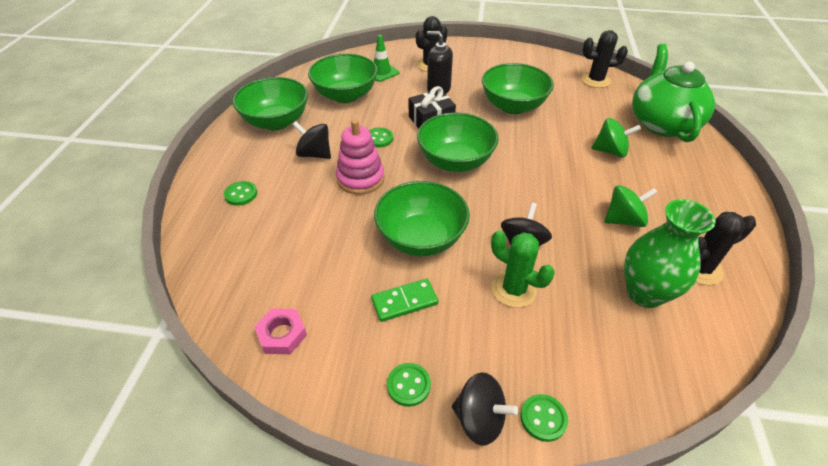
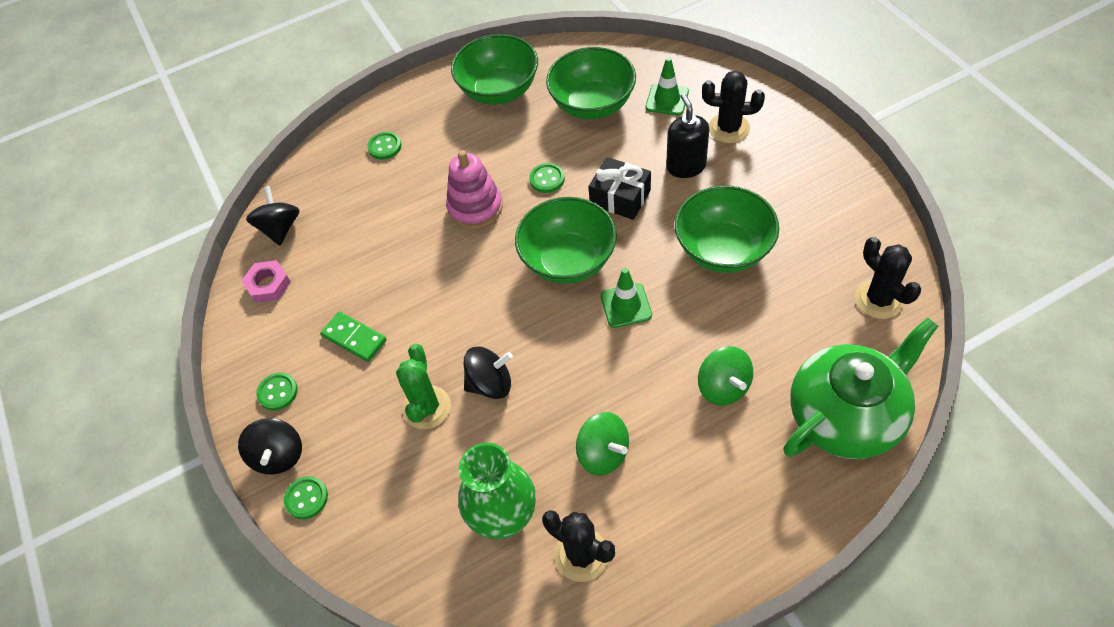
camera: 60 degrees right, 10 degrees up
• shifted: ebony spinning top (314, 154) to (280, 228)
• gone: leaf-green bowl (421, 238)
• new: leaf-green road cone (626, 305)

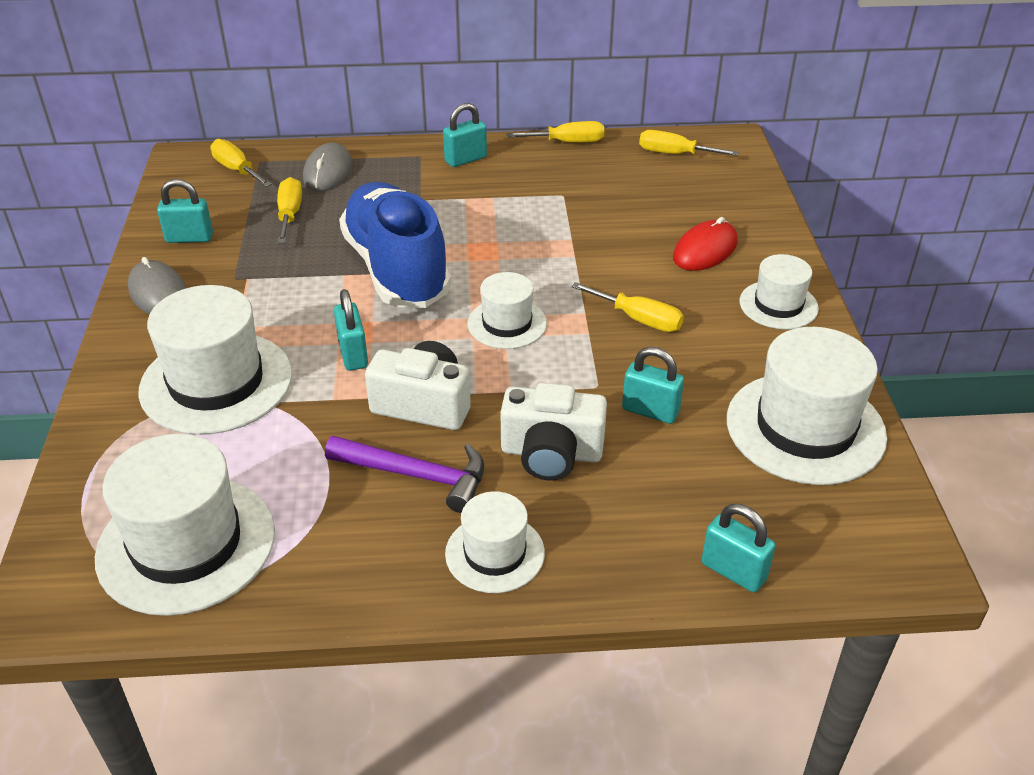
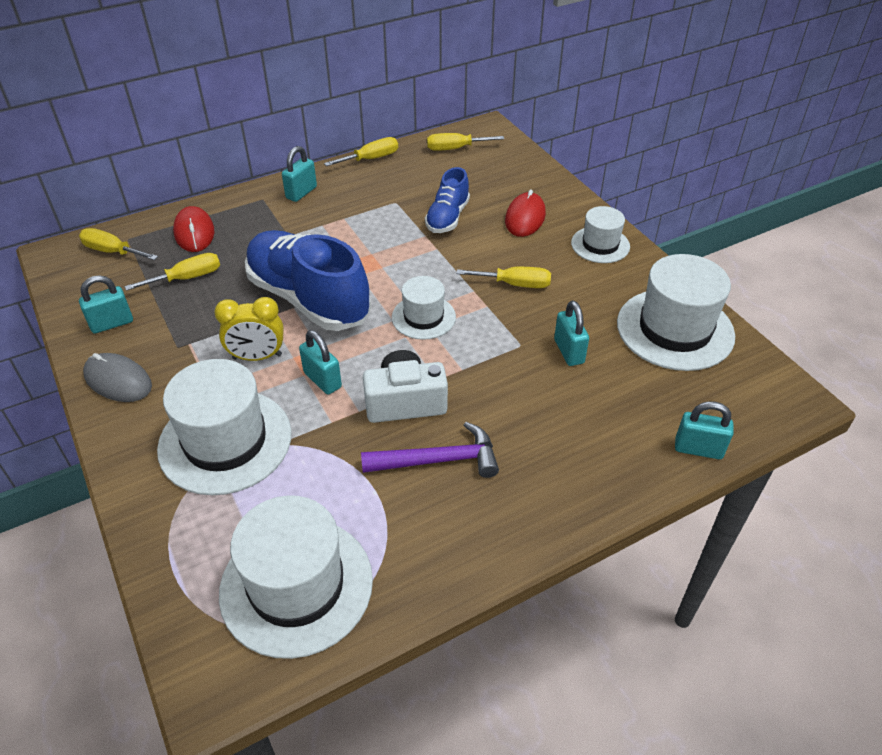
camera: 25 degrees left, 5 degrees up
• repainted: gray mouse (328, 171) to scarlet mouse (194, 232)
• rotated: golden flat screwdriver (289, 214) = (187, 278) 90 degrees clockwise
• rotated: turquoise lock (650, 411) = (568, 351) 75 degrees clockwise
• gone: pure white photo camera (551, 453)
• gone: pure white top hat (495, 553)
• new: royal blue shoe (447, 217)
• new: golden bedside clock (257, 357)

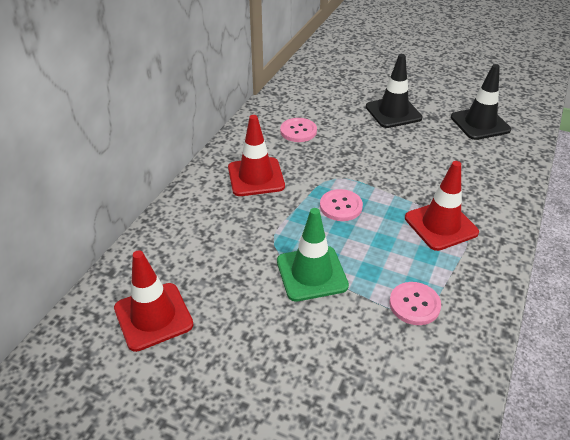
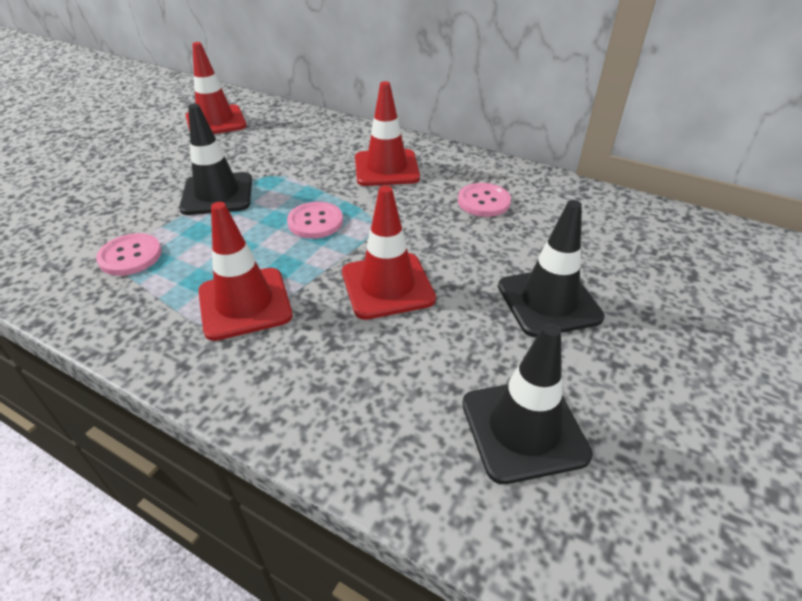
camera: 95 degrees right, 0 degrees up
• repainted: leaf-green road cone (311, 273) to ebony road cone (217, 194)
• new: scarlet road cone (387, 286)

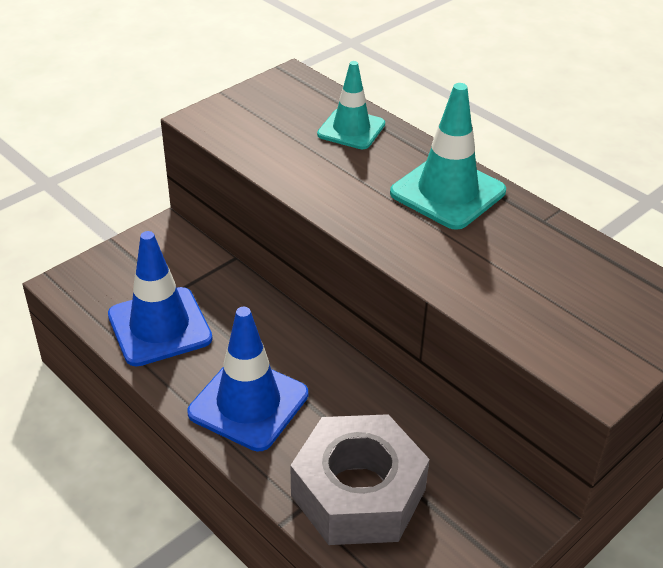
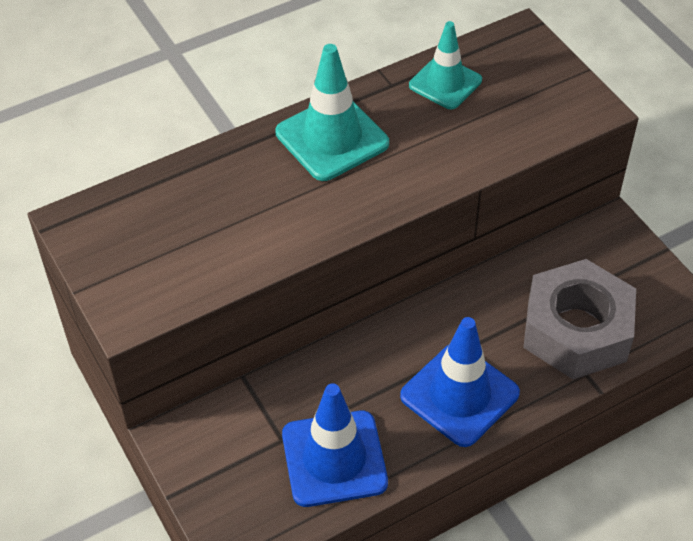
camera: 75 degrees left, 10 degrees up
• shifted: turquoise road cone (351, 129) to (445, 83)

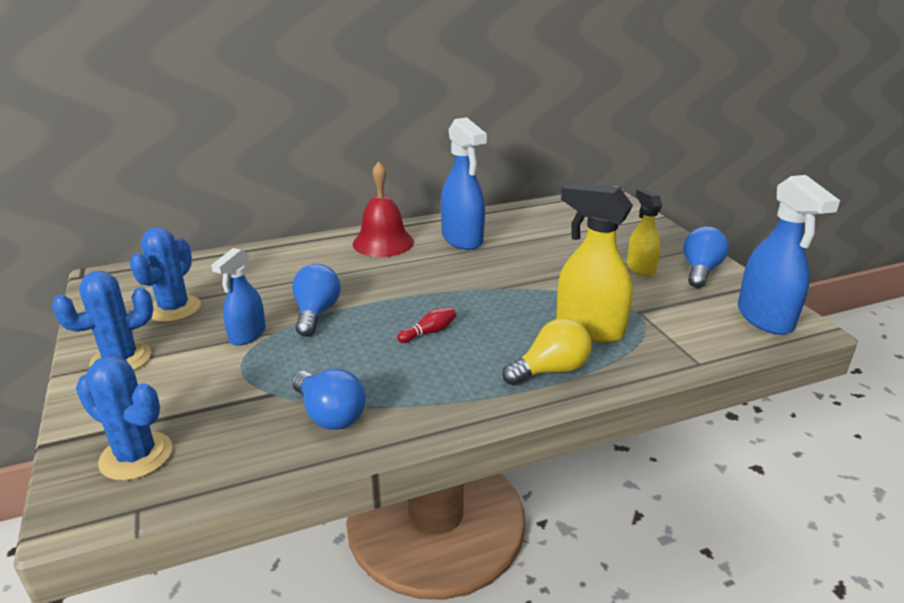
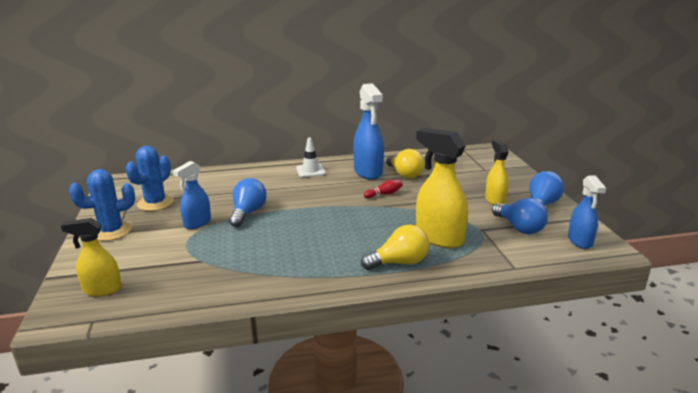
camera: 10 degrees right, 5 degrees down
• swapped: scarlet hand bell (383, 242) to pure white road cone (310, 171)
• scaled: royal blue spray cleaner (765, 318) = (580, 241) x0.62
• shifted: scarlet tenpin (429, 332) to (384, 194)
• swapped: royal blue cactus (136, 456) to golden spray cleaner (102, 289)
• shifted: royal blue bulb (330, 415) to (519, 228)
• new: golden bulb (404, 174)

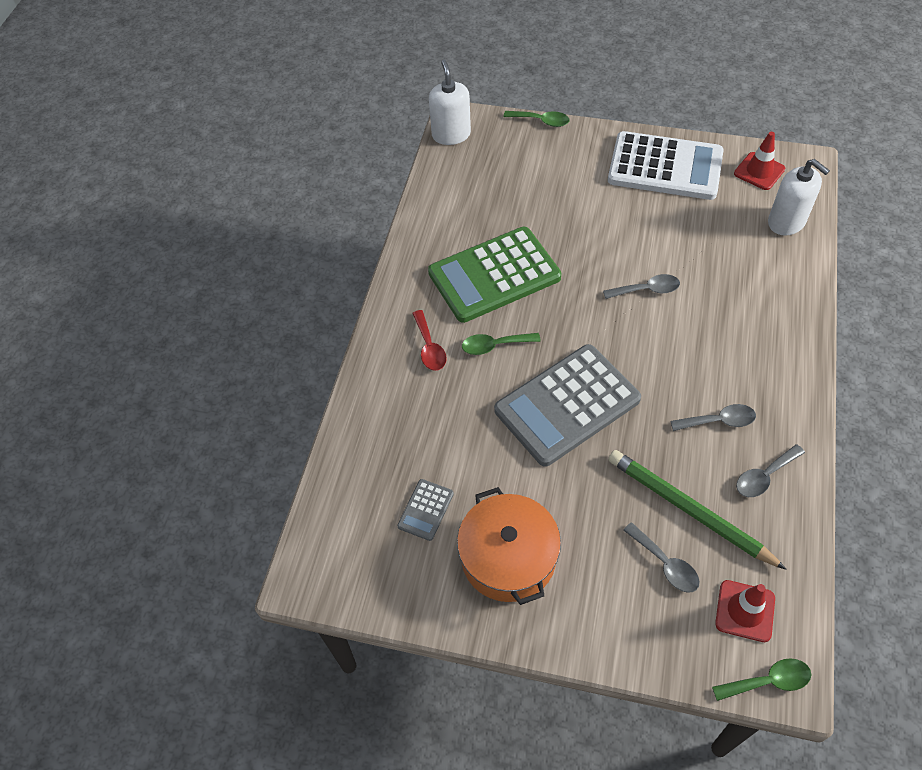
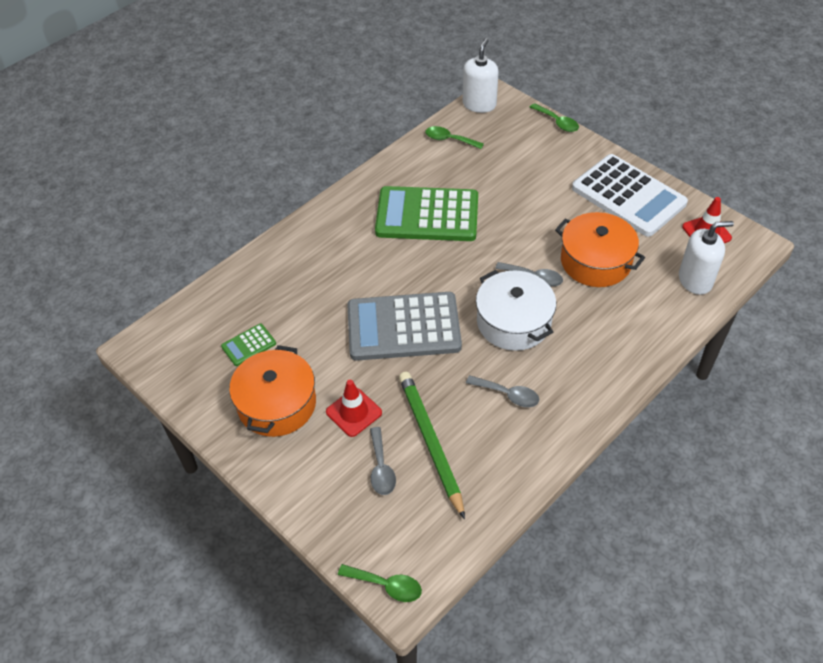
camera: 30 degrees right, 5 degrees down
• rotated: pure white pump bottle (786, 222) = (695, 280) 90 degrees counterclockwise
• gone: scarlet spoon (429, 347)
• shifted: leaf-green spoon (494, 346) to (449, 140)
• gone: gray spoon (764, 476)
• repainted: gray pocket calculator (425, 510) to leaf-green pocket calculator (248, 345)
• shifted: scarlet road cone (745, 611) to (354, 412)
• new: orange-coloured cooking pot (595, 261)
• new: pure white cooking pot (513, 322)

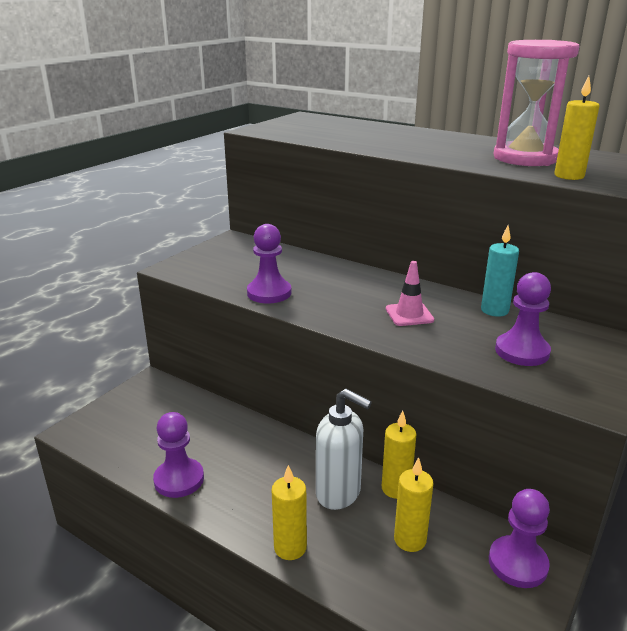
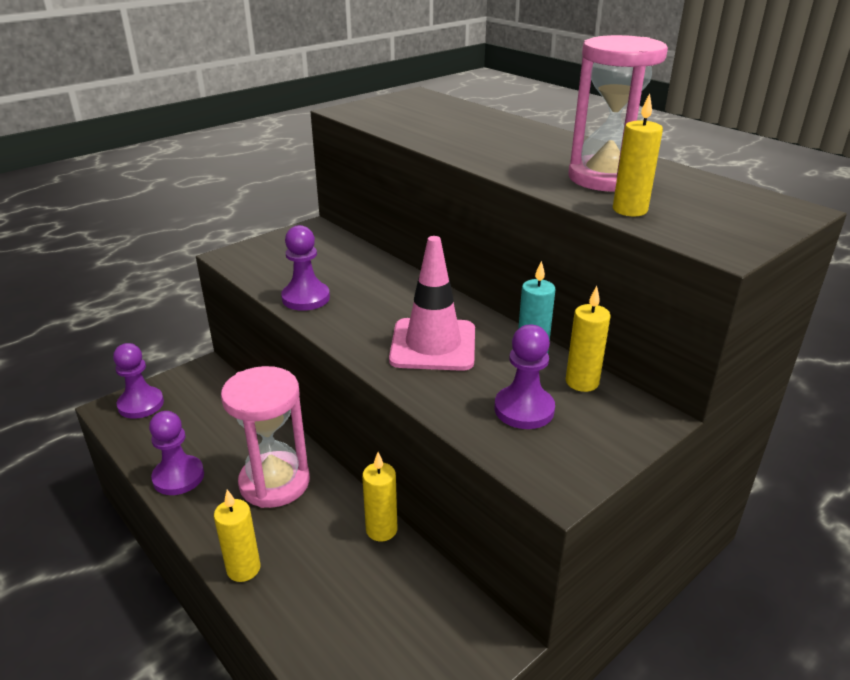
camera: 15 degrees right, 5 degrees up
• scaled: rose-pink road cone (409, 314) = (433, 345) x1.83
• gone: pure white pump bottle (339, 493)
• shifted: golden wax candle (410, 539) to (582, 382)
• shifted: violet pawn (517, 563) to (141, 404)
• new: rose-pink sandglass (274, 482)

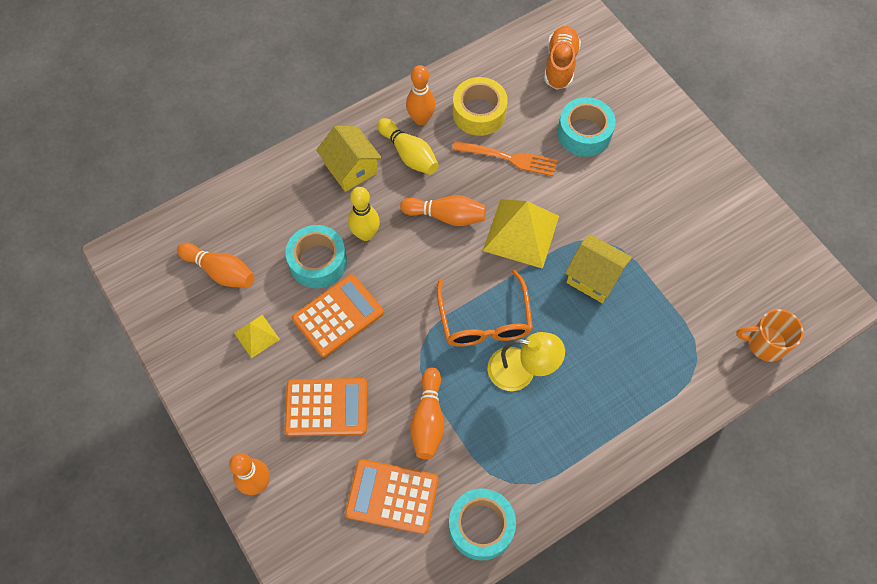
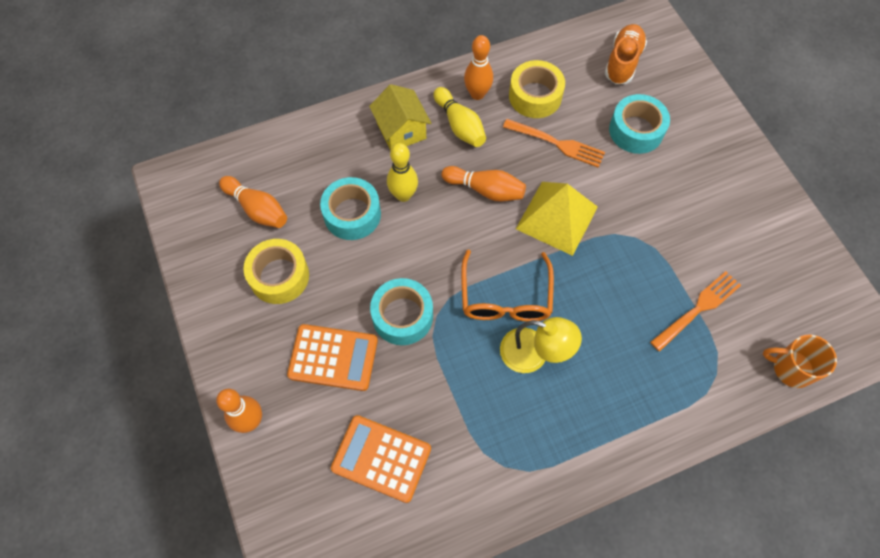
camera: 10 degrees right, 0 degrees up
• gone: golden toy house (594, 277)
• gone: orange-coloured pocket calculator (338, 316)
• swapped: golden solid pyramid (257, 336) to golden sticky tape (279, 276)
• gone: orange-coloured tenpin (428, 419)
• shifted: turquoise sticky tape (481, 526) to (402, 316)
• new: orange-coloured fork (697, 309)

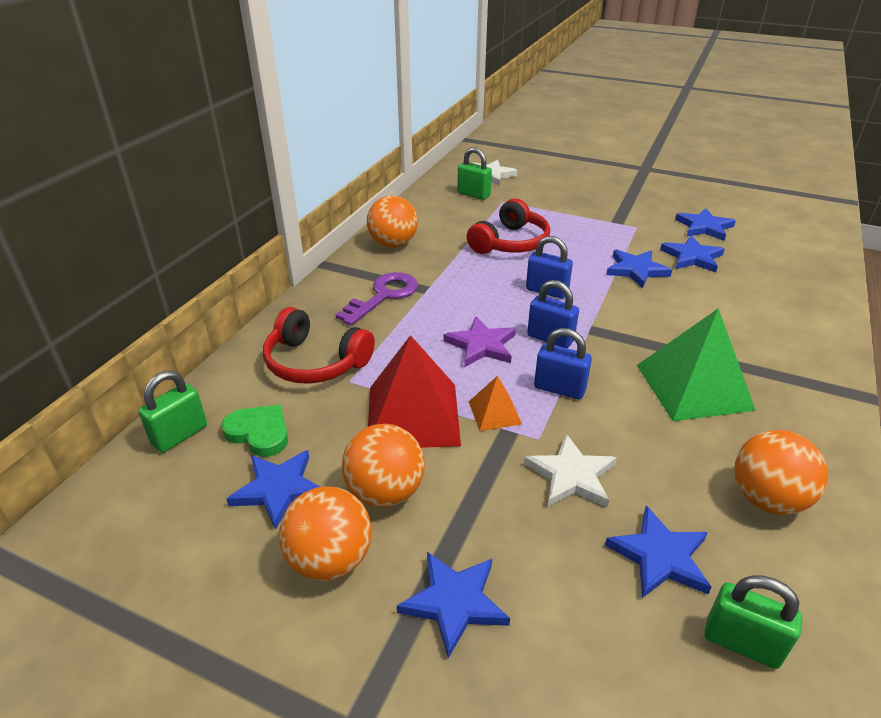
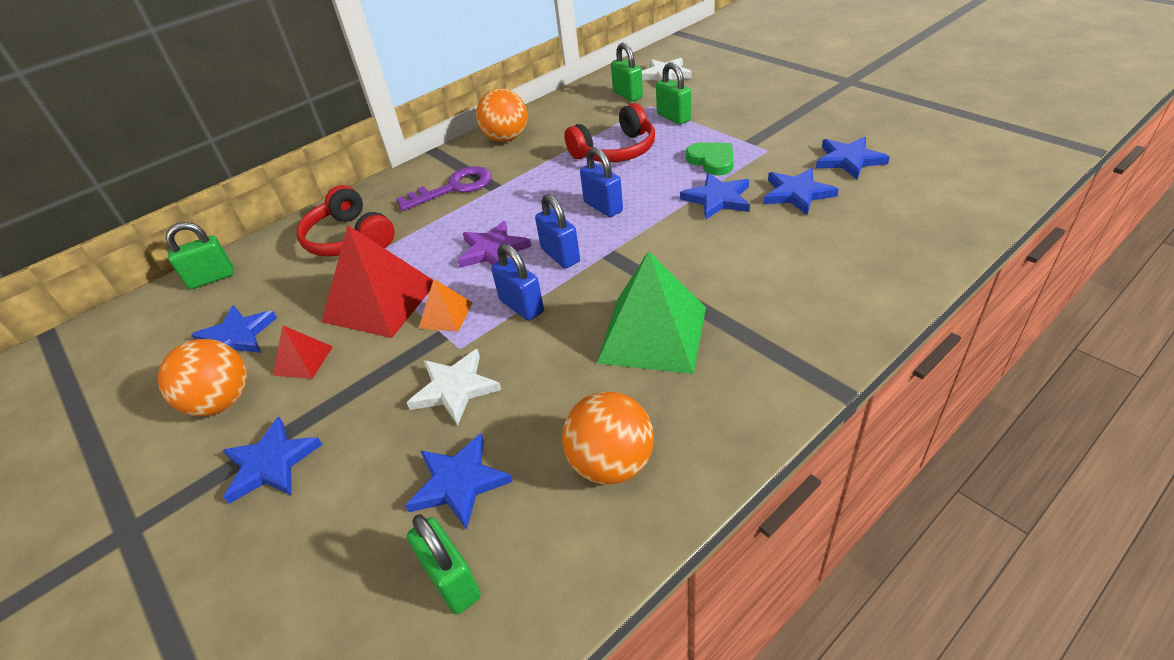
camera: 30 degrees right, 5 degrees up
• shifted: leaf-green love heart (259, 433) to (712, 161)
• swapped: orange-coloured ball (385, 492) to scarlet solid pyramid (303, 360)
• new: leaf-green lock (673, 117)

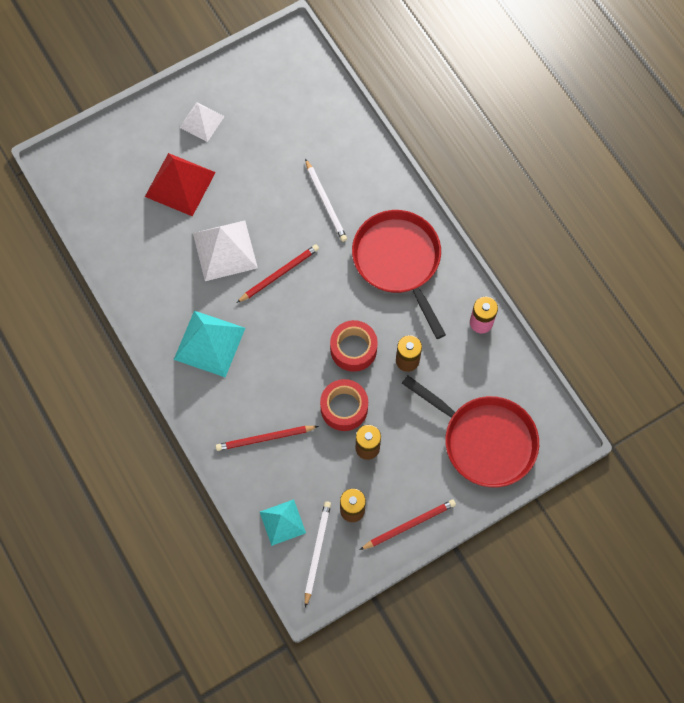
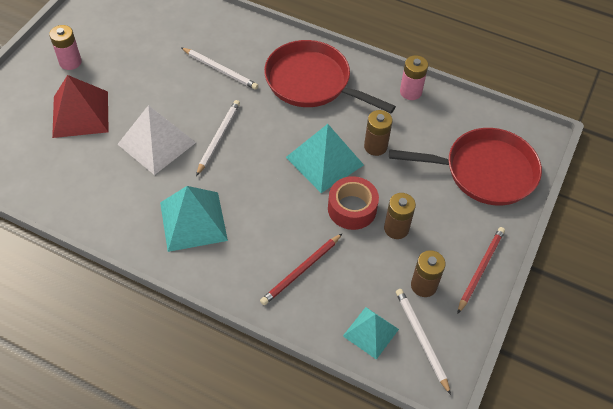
camera: 35 degrees left, 15 degrees down
• swapped: pure white solid pyramid (202, 122) to rose-pink AA battery (70, 62)
• repainted: scarlet wooden pencil (279, 274) to pure white wooden pencil (218, 137)
• swapped: scarlet sticky tape (353, 349) to turquoise solid pyramid (325, 161)

